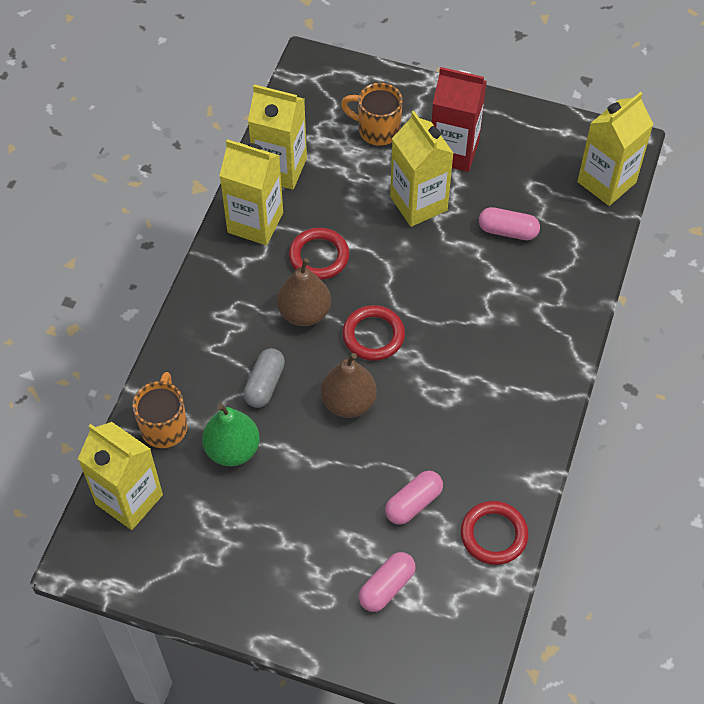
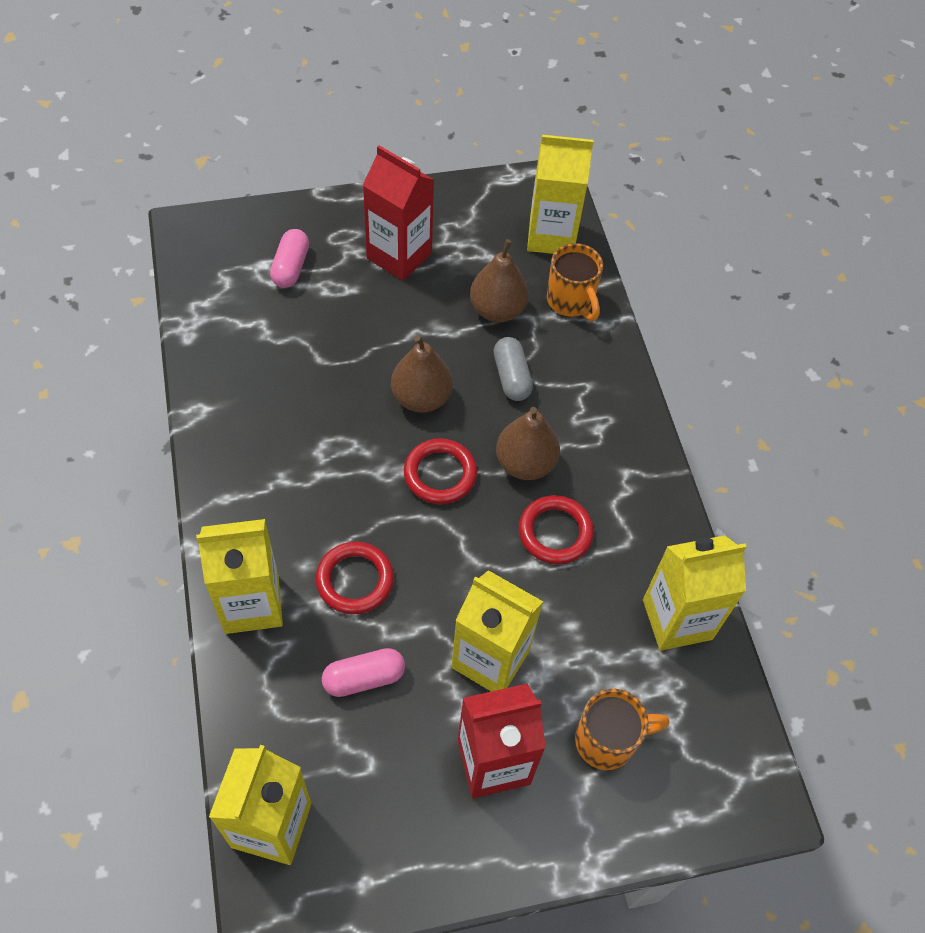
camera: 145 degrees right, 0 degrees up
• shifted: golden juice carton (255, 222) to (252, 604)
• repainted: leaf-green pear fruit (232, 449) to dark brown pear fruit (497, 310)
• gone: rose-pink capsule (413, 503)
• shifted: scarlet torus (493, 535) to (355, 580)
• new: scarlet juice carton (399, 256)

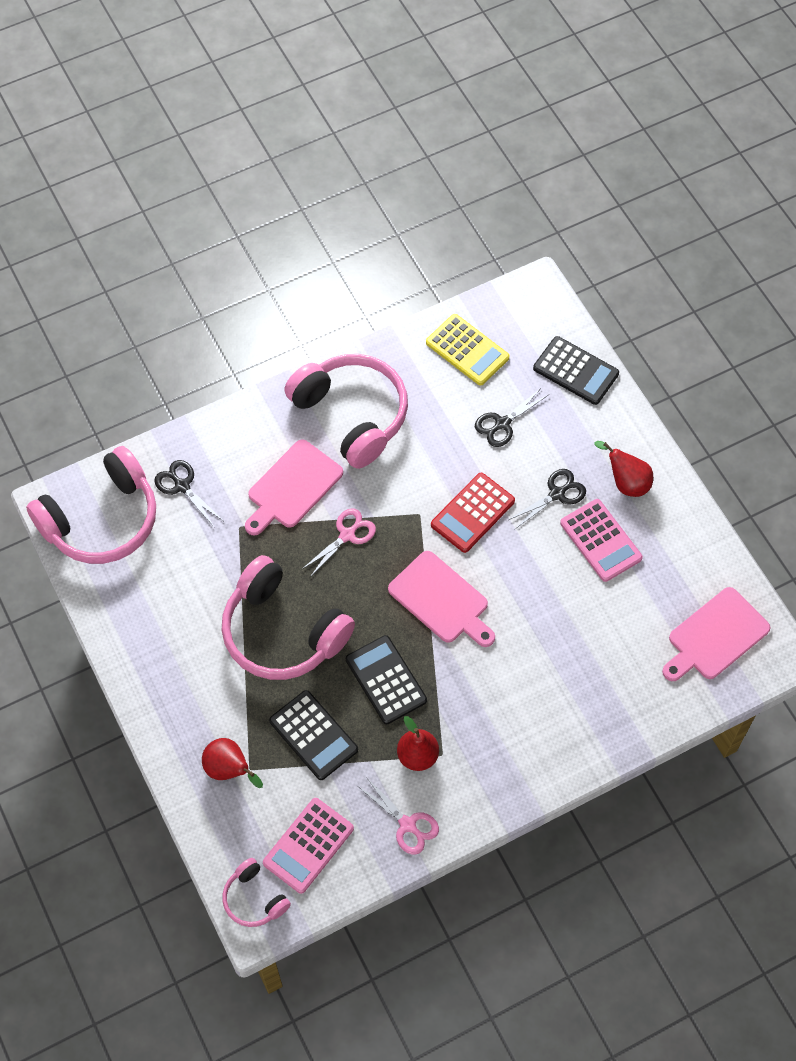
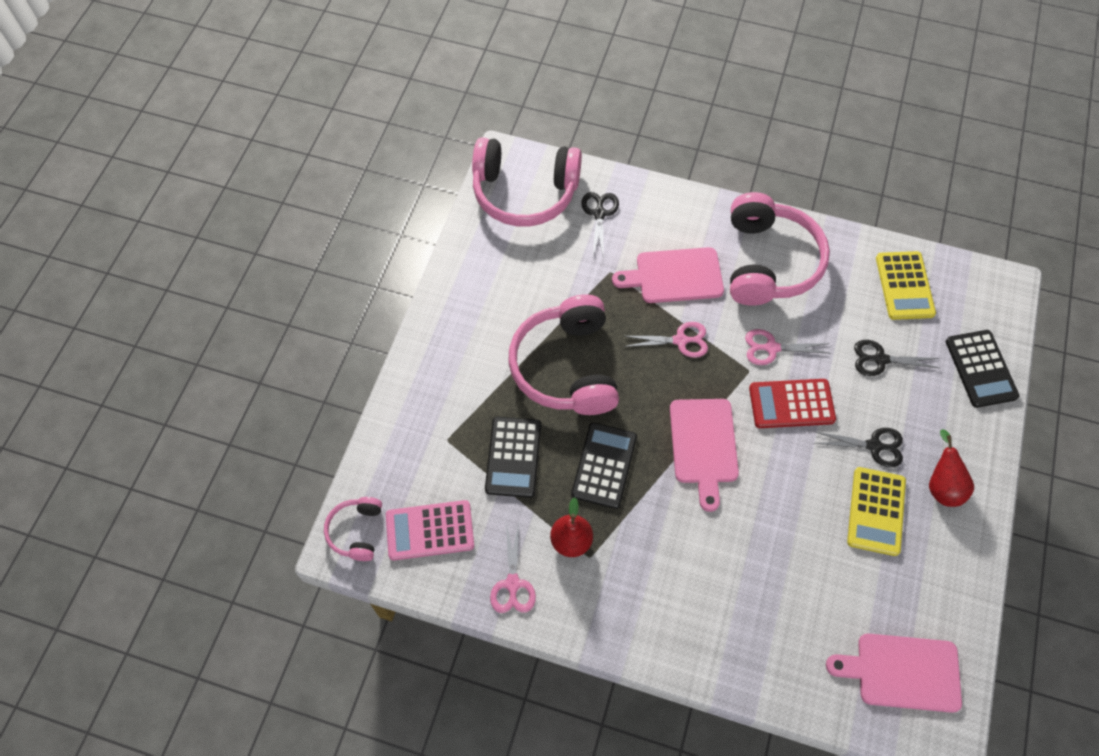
camera: 45 degrees right, 0 degrees up
• repainted: rose-pink pocket calculator (601, 540) to golden pocket calculator (876, 511)
• gone: scarlet pear fruit (229, 770)
• new: rose-pink shears (771, 348)

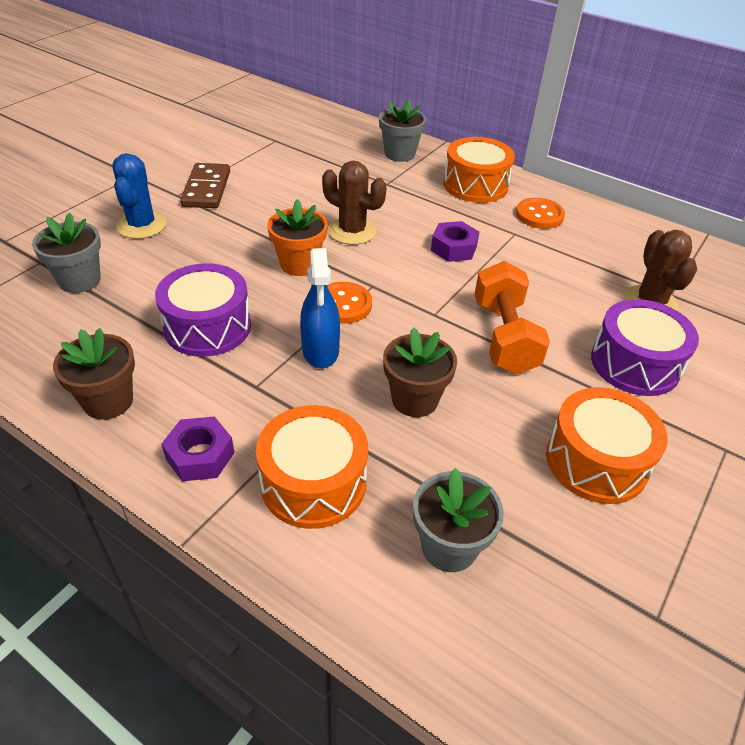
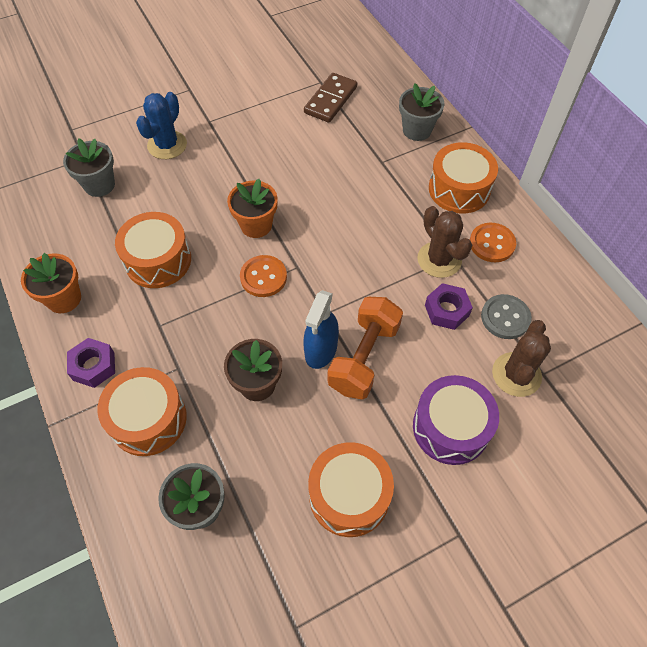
camera: 30 degrees right, 15 degrees up
• shifted: dark brown cactus (352, 231) to (439, 260)
• shifted: dark brown domino (206, 189) to (330, 100)
• shifted: violet hex nut (454, 248) to (447, 310)
• shifted: royal blue spray cleaner (320, 350) to (321, 350)
• repainted: violet snare drum (207, 327) to orange-coloured snare drum (158, 260)
• repainted: dark brown plant pot (108, 401) to orange-coloured plant pot (64, 299)
• new: gray sewing button (505, 317)

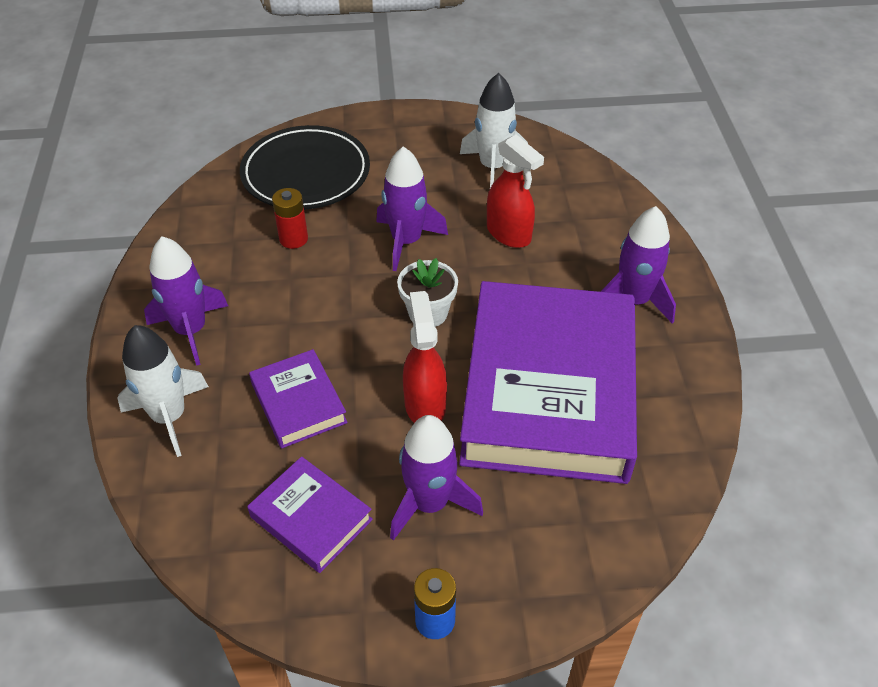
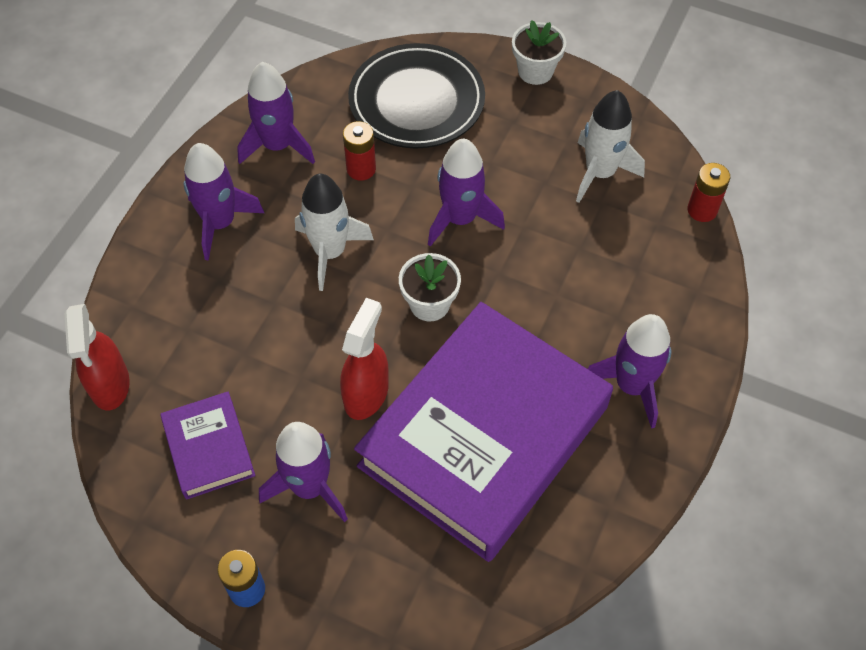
camera: 30 degrees right, 10 degrees up
• shifted: scarlet spray cleaner (509, 234) to (110, 385)
• shifted: pure white spaceship (169, 417) to (330, 252)
• gone: violet hardback (298, 403)
• new: pure white plant pot (535, 71)
• new: violet spaceship (278, 146)
• new: scarlet AA battery (702, 210)

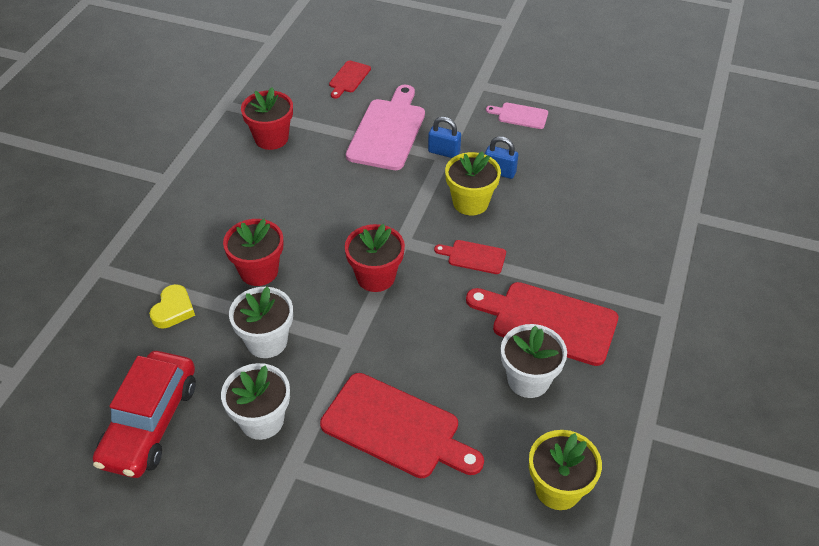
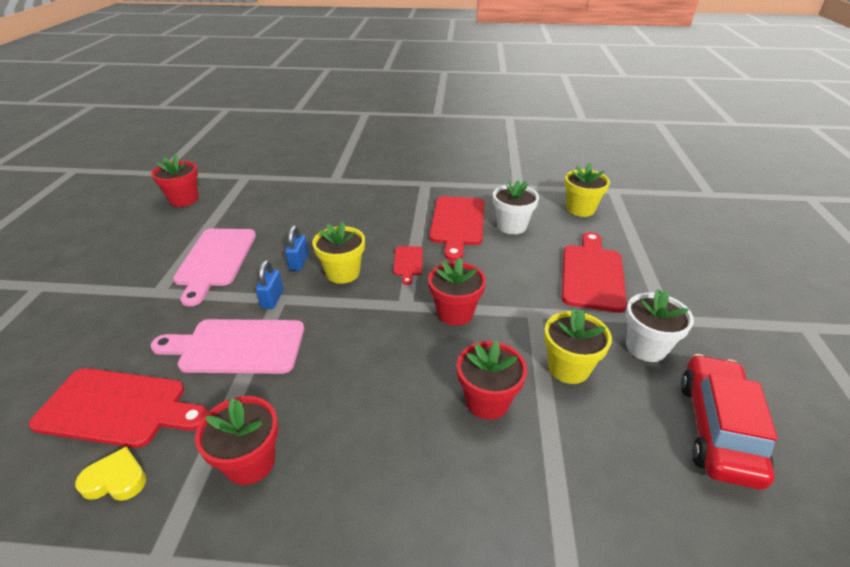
camera: 105 degrees left, 10 degrees down
• scaled: scarlet cutting board (349, 78) = (117, 408) x2.00
• scaled: rose-pink cutting board (520, 115) = (215, 260) x2.00
• shifted: golden love heart (173, 310) to (116, 479)
• repainted: pure white plant pot (267, 341) to golden plant pot (568, 368)
• rotated: scarlet automobile (150, 423) = (717, 429) 75 degrees counterclockwise
• new: scarlet plant pot (184, 199)

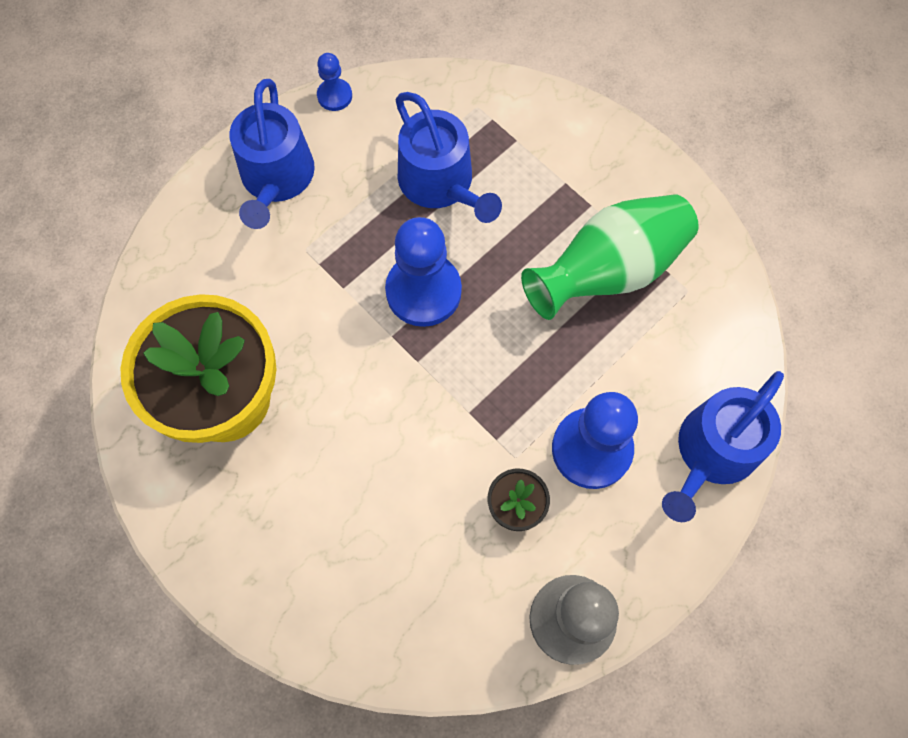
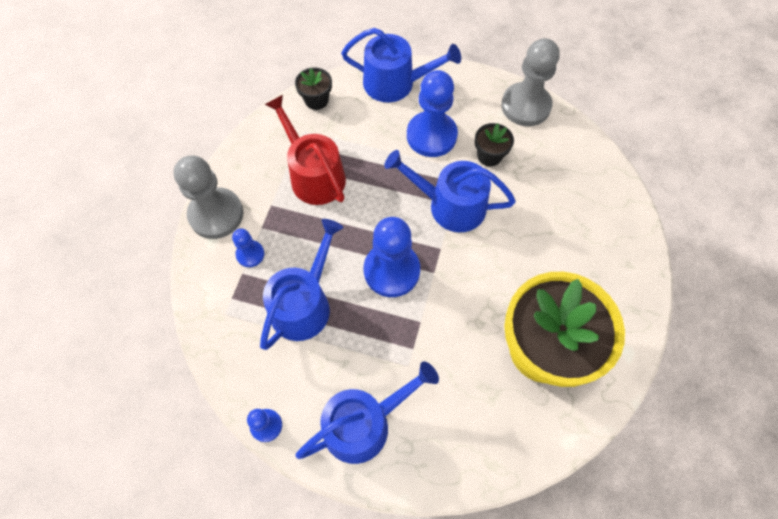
camera: 120 degrees left, 5 degrees down
• swapped: leaf-green tall vase (608, 271) to scarlet watering can (314, 175)
• new: ebony plant pot (316, 100)
• new: royal blue watering can (450, 205)
• new: gray pawn (216, 214)
• new: royal blue pawn (250, 254)

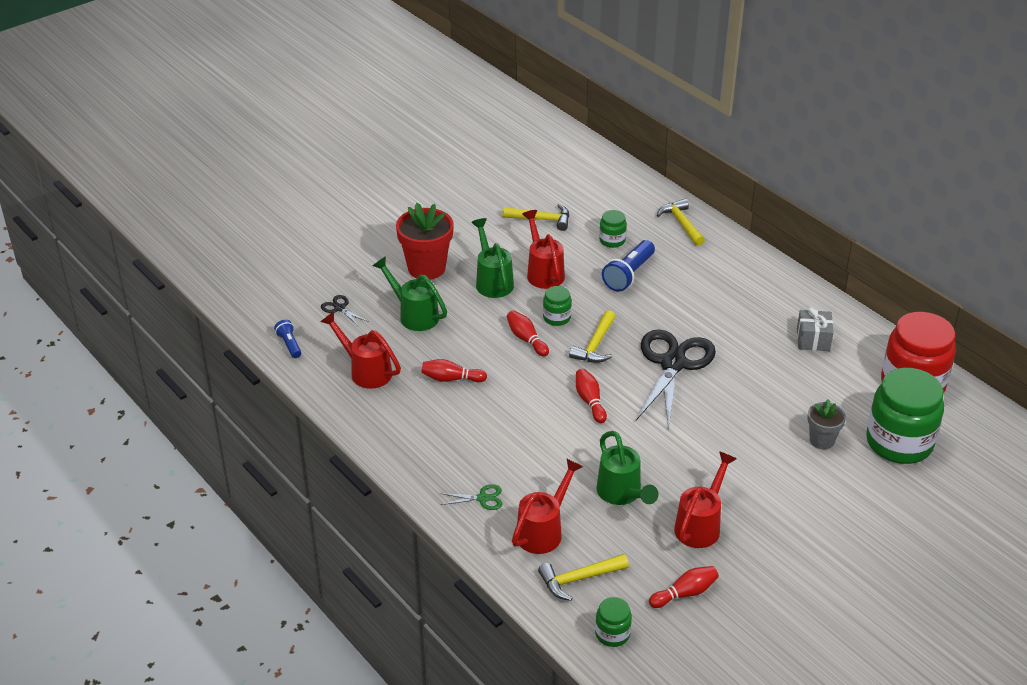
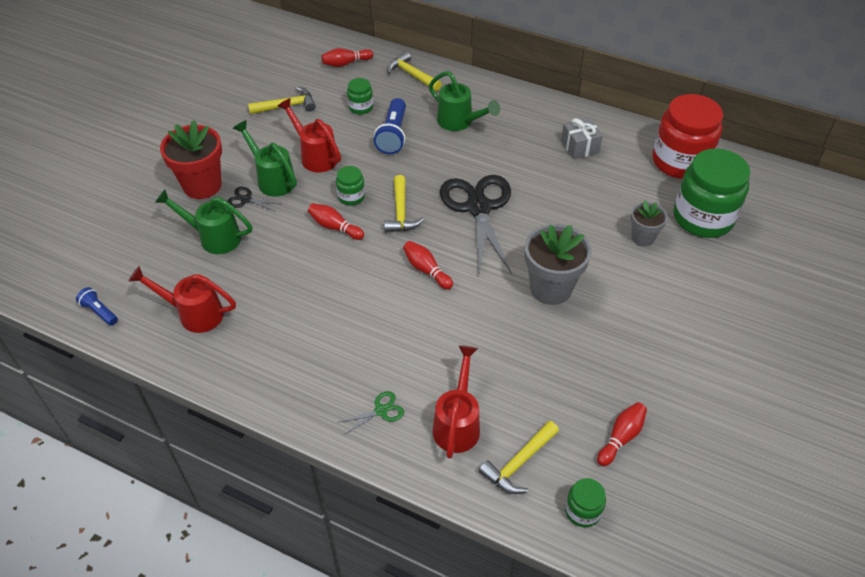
camera: 25 degrees left, 10 degrees up
• shifted: ebony shears (340, 308) to (246, 200)
• shifted: scarlet tenpin (451, 379) to (346, 63)
• shifted: leaf-green watering can (622, 494) to (460, 122)
• gone: scarlet watering can (701, 524)
• new: gray plant pot (550, 288)

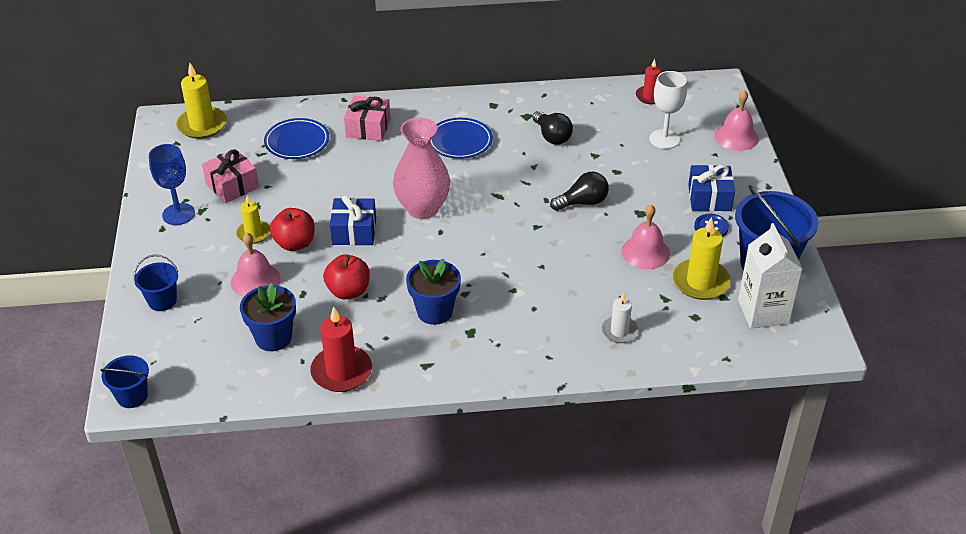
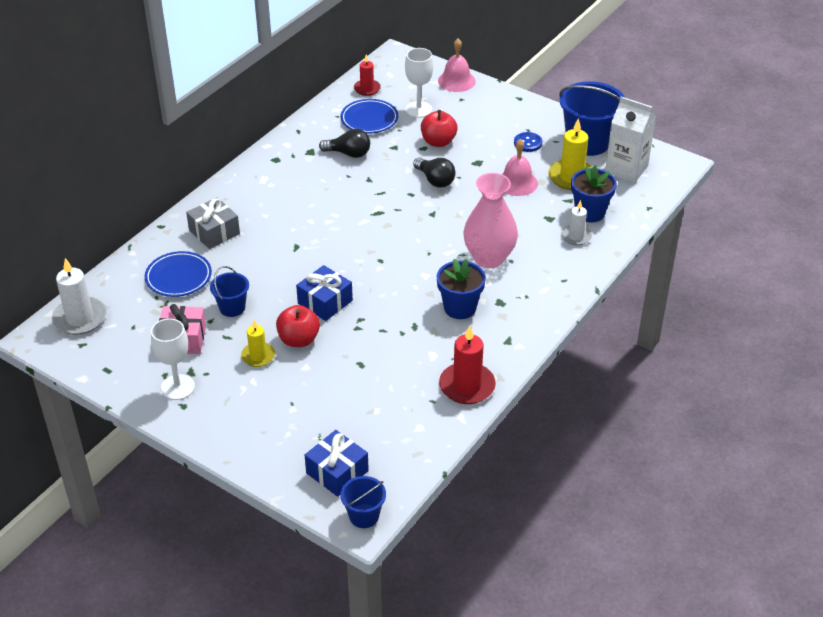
camera: 50 degrees left, 0 degrees up
• repainted: golden wax candle (202, 125) to pure white wax candle (80, 318)
• repainted: rose-pink gift (368, 128) to gray gift (214, 232)
• shifted: rose-pink tall vase (422, 208) to (489, 258)
• shifted: royal blue dinner plate (460, 142) to (369, 119)
• repainted: royal blue chalice (178, 214) to pure white chalice (177, 387)
• shifted: royal blue gift (709, 198) to (337, 472)
• rotated: ebony bulb (582, 202) = (435, 180) 120 degrees clockwise
• gone: rose-pink hand bell (255, 280)
• shifted: royal blue pail (162, 301) to (232, 308)
• shifted: scarlet toy apple (348, 291) to (438, 142)
• shifted: royal blue plant pot (273, 338) to (590, 213)

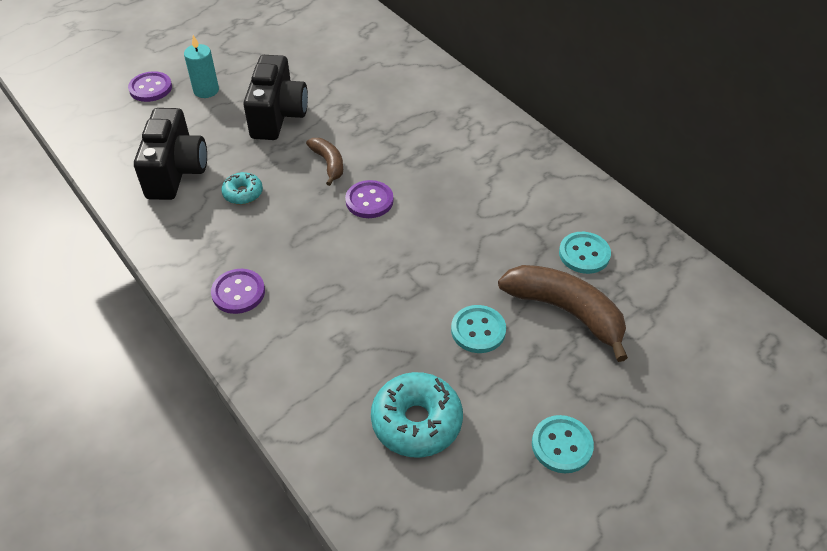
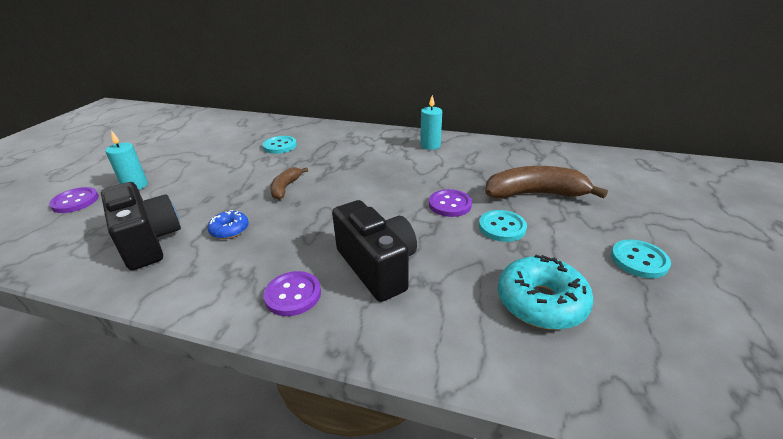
camera: 35 degrees left, 15 degrees down
• shifted: ebony photo camera (278, 116) to (377, 267)
• rotated: dark brown banana (328, 163) = (285, 188) 105 degrees counterclockwise
• repainted: turquoise donut (243, 193) to royal blue donut (229, 230)
• shifted: violet sewing button (369, 201) to (450, 204)
• shifted: turquoise sewing button (584, 254) to (280, 146)
• new: turquoise wax candle (430, 145)

